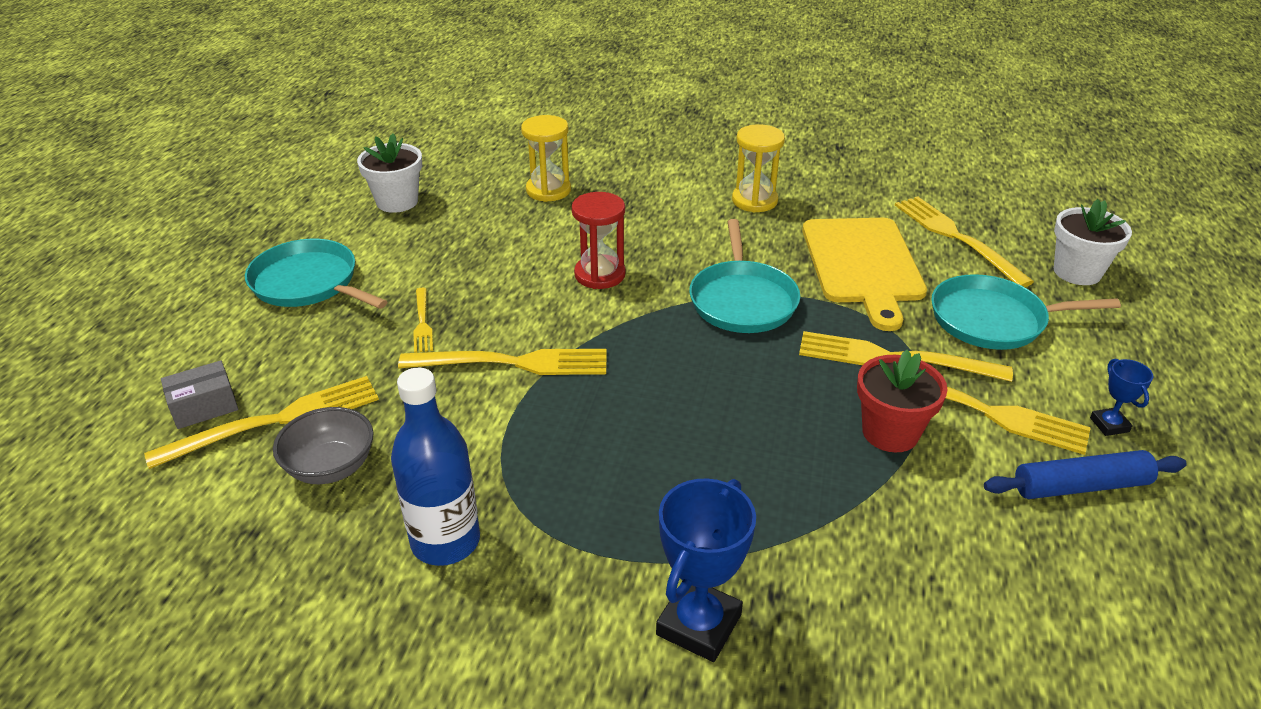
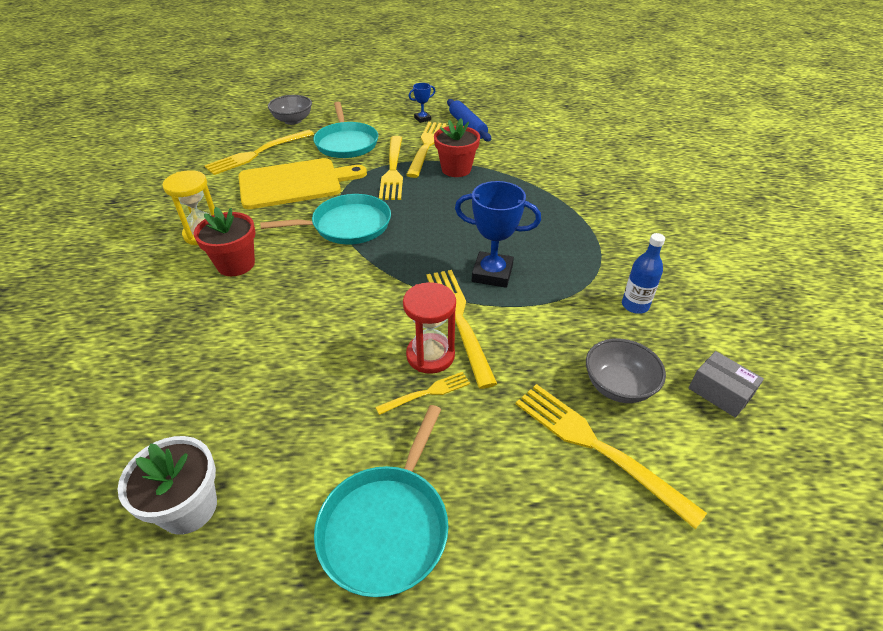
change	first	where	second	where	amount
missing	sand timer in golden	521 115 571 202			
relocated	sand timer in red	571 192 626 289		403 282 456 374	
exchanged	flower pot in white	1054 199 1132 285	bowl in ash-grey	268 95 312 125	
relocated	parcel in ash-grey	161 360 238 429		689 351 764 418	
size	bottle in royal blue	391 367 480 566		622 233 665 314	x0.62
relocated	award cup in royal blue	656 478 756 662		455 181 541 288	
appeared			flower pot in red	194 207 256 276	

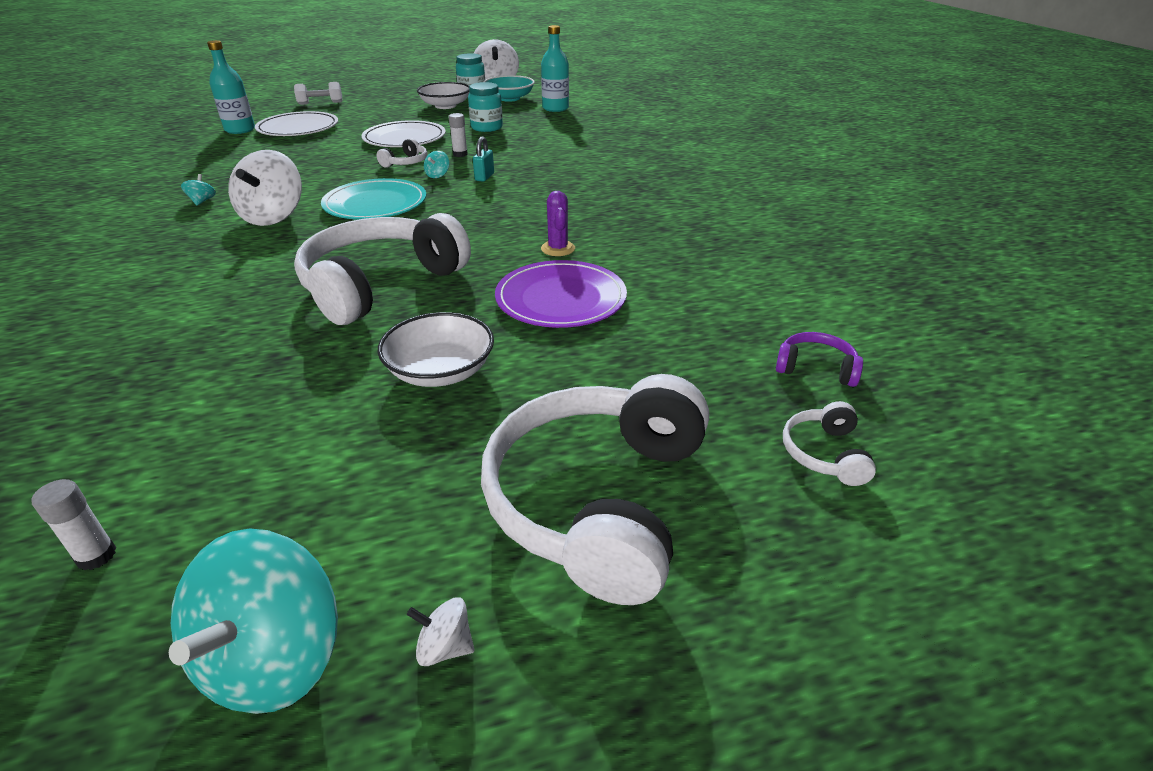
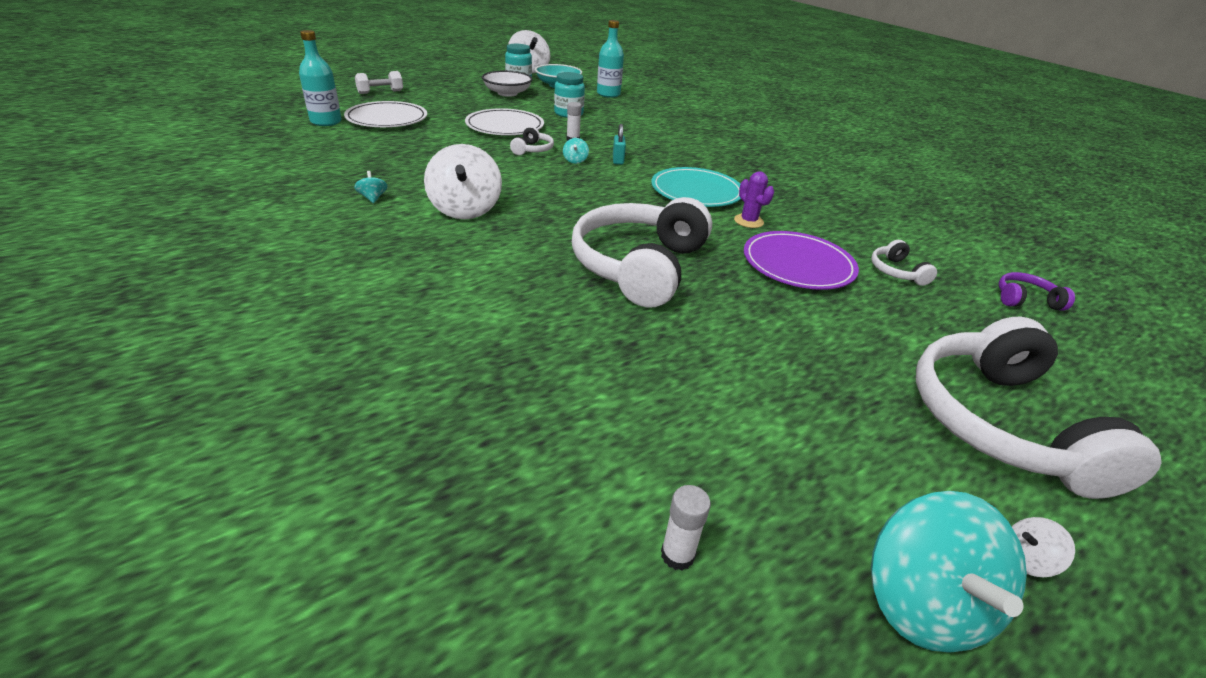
change	first	where	second	where	amount
relocated	dinner plate in turquoise	321 178 427 219		651 167 741 207	
missing	bowl in white	377 312 494 387			
relocated	headphones in white	783 401 876 486		871 240 937 286	

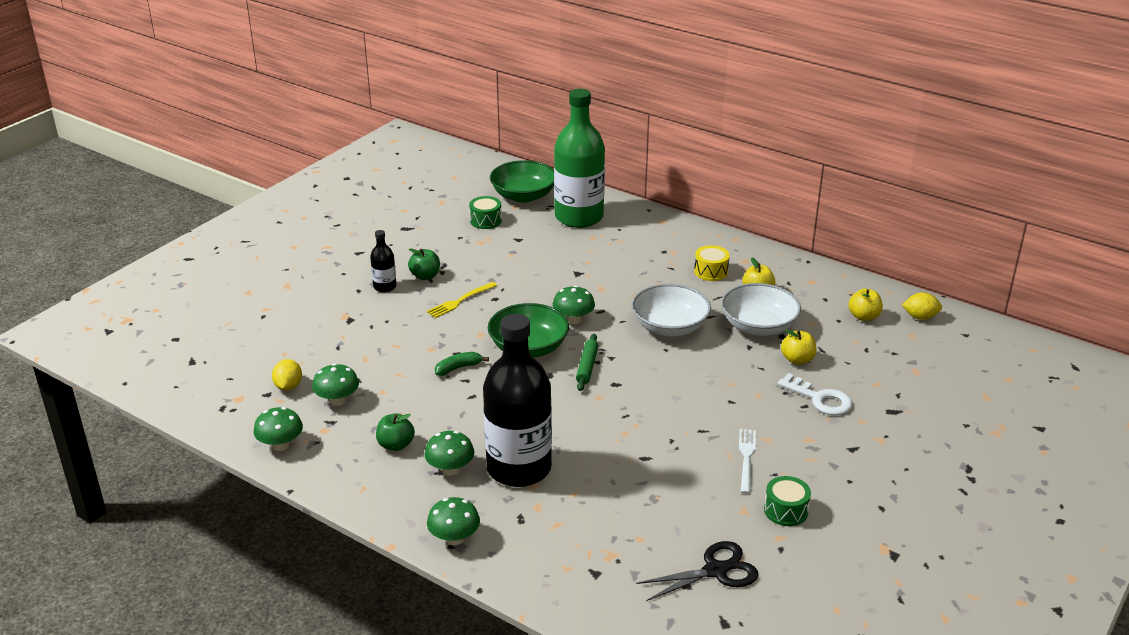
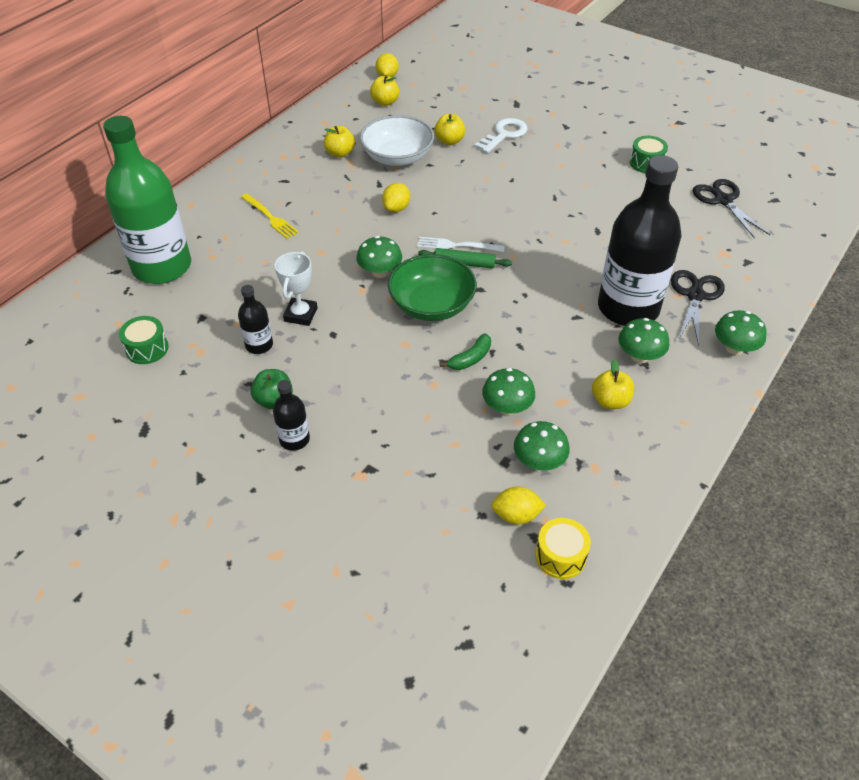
change	first	where	second	where	amount
missing	bowl in emerald	490 160 554 203			
relocated	toy drum in golden	694 245 730 281		536 518 591 579	
relocated	dinner fork in golden	427 282 497 318		241 193 299 239	
exchanged	bowl in white	631 284 711 336	lemon in golden	382 183 410 212	
spun	toy banana in emerald	435 352 489 376		440 333 491 370	105 degrees counterclockwise
relocated	toadstool in emerald	253 407 303 451		482 368 535 415	
colour	toy apple in emerald	376 413 415 451	toy apple in golden	592 359 634 409	
relocated	dinner fork in white	739 429 756 494		417 237 505 252	
appeared			award cup in white	275 251 317 326	
appeared			pair of scissors in jet-black	671 270 725 346	
appeared			bottle in jet-black	238 285 273 354	

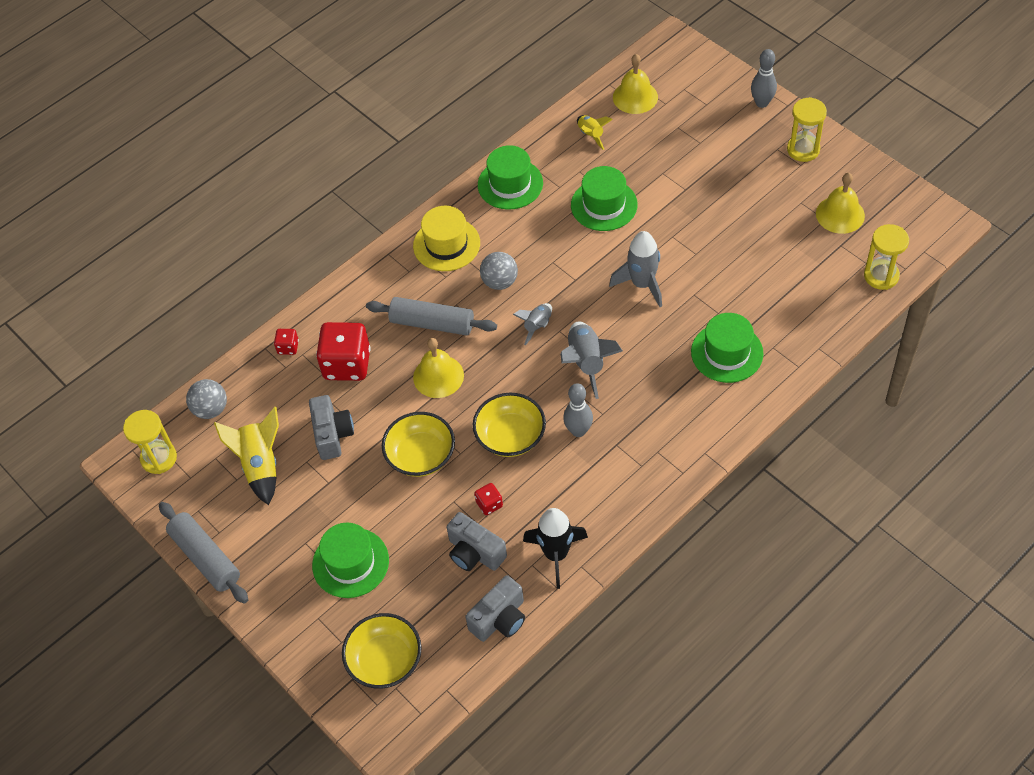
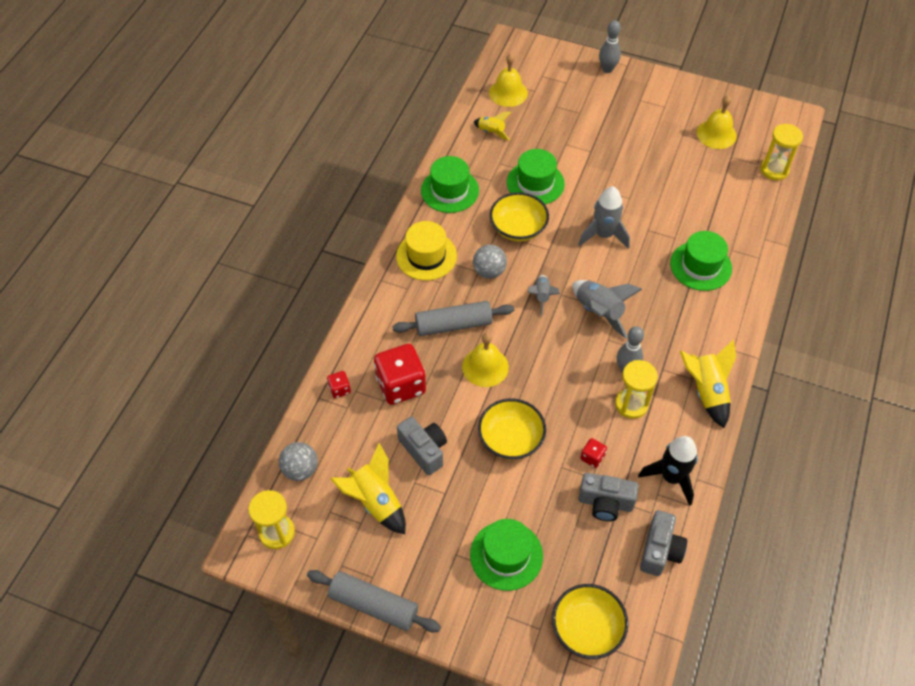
change	first	where	second	where	amount
relocated	sand timer in golden	787 97 827 162		615 360 658 419	
relocated	bowl in golden	473 393 546 457		490 192 549 242	
appeared			spaceship in golden	680 340 736 428	

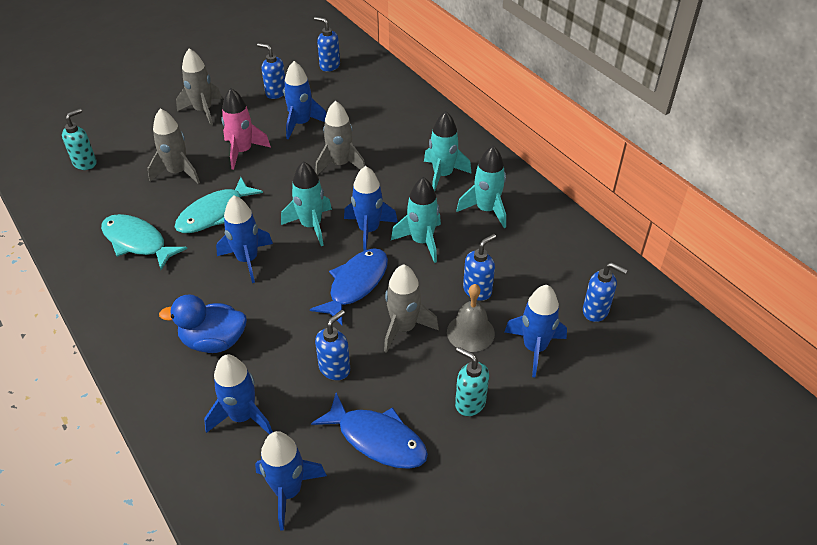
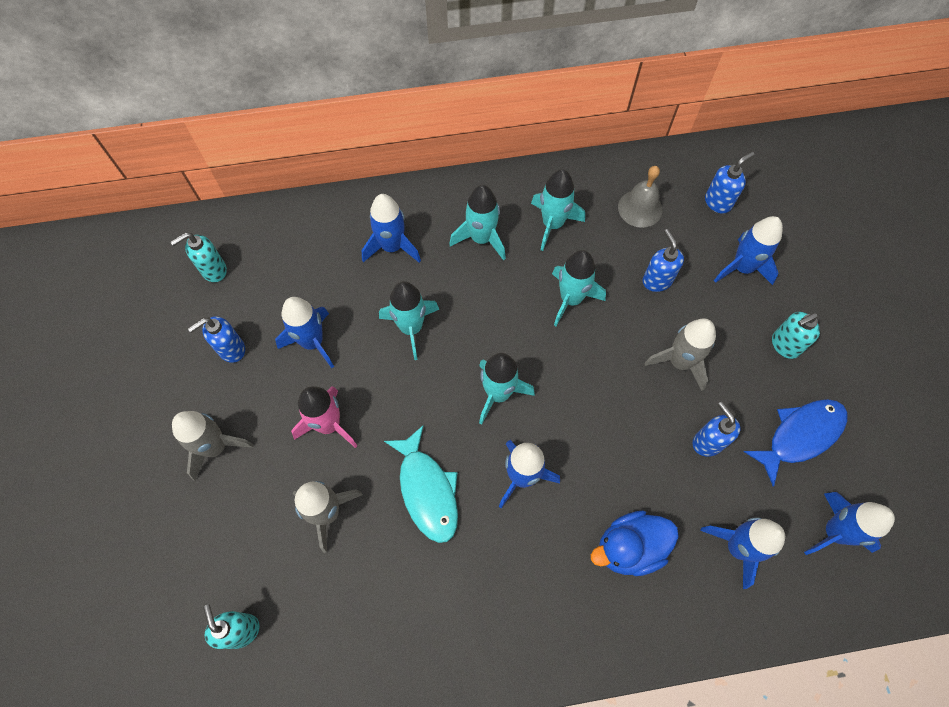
change	first	where	second	where	amount
colour	pump bottle in royal blue	314 17 340 72	pump bottle in turquoise	171 232 227 282	
colour	spaceship in ash-grey	315 101 365 175	spaceship in turquoise	379 281 439 360	
relocated	spaceship in royal blue	344 166 398 251		362 194 421 263	
missing	fish figure in turquoise	101 214 187 270			
missing	fish figure in royal blue	310 248 388 325			
relocated	bell in ash-grey	447 284 495 352		618 166 662 228	
spun	rubber duck in royal blue	159 294 247 353		591 511 679 576	45 degrees clockwise

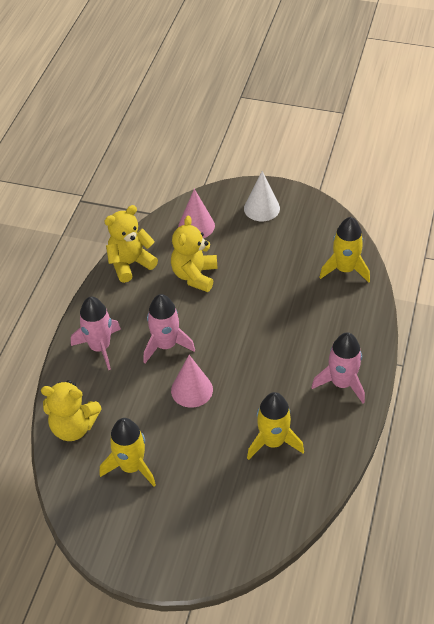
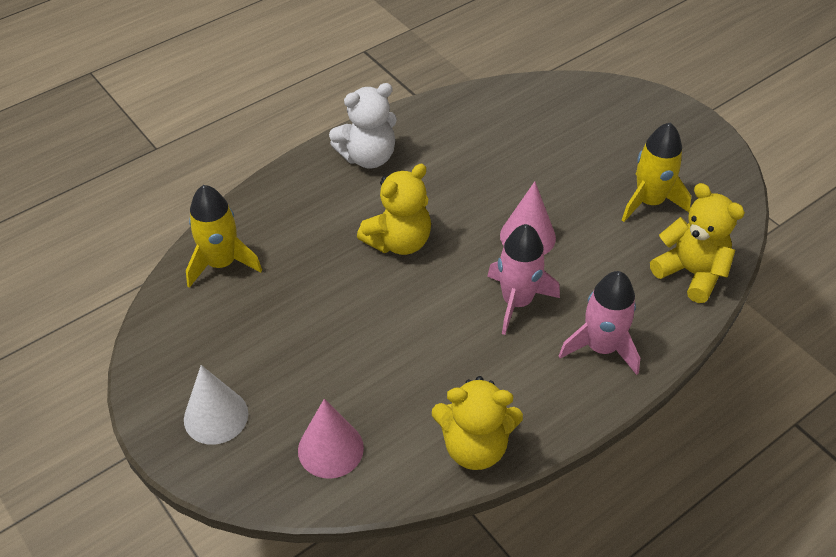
change	first	where	second	where	amount
relocated	teddy in golden	171 216 217 292		357 164 431 255	
exchanged	spaceship in pink	311 332 365 403	teddy in white	329 83 397 168	
missing	spaceship in golden	247 392 304 460			

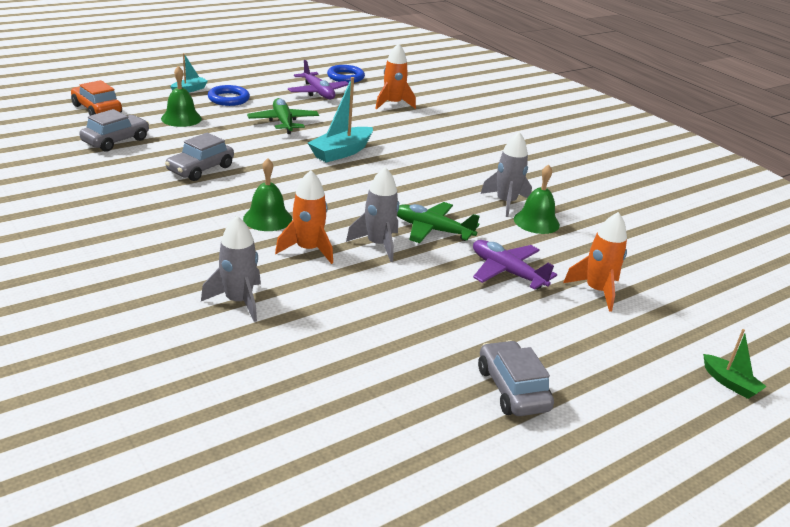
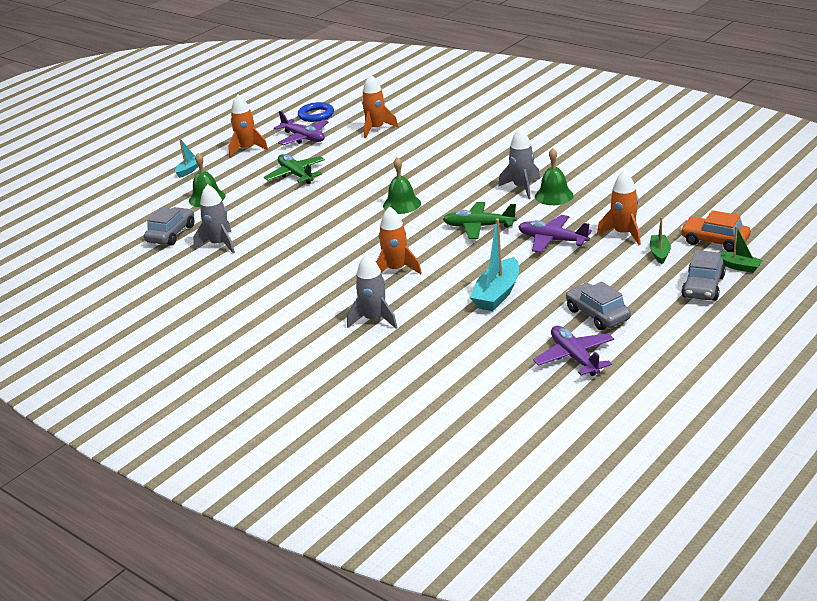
change	first	where	second	where	amount
relocated	sailboat in turquoise	308 77 373 163		470 218 519 311	
relocated	toy car in orange-coloured	71 80 122 116		681 210 751 252	
missing	torus in royal blue	208 85 250 106			
relocated	toy car in ash-grey	165 133 234 181		681 250 725 301	
relocated	bell in emerald	243 158 292 231		383 157 421 214	
relocated	spaceship in ash-grey	346 167 399 262		193 184 235 253	
appeared			spaceship in orange-coloured	228 95 268 158	
appeared			sailboat in emerald	650 217 671 264	
appeared			toy plane in royal purple	533 326 614 376	

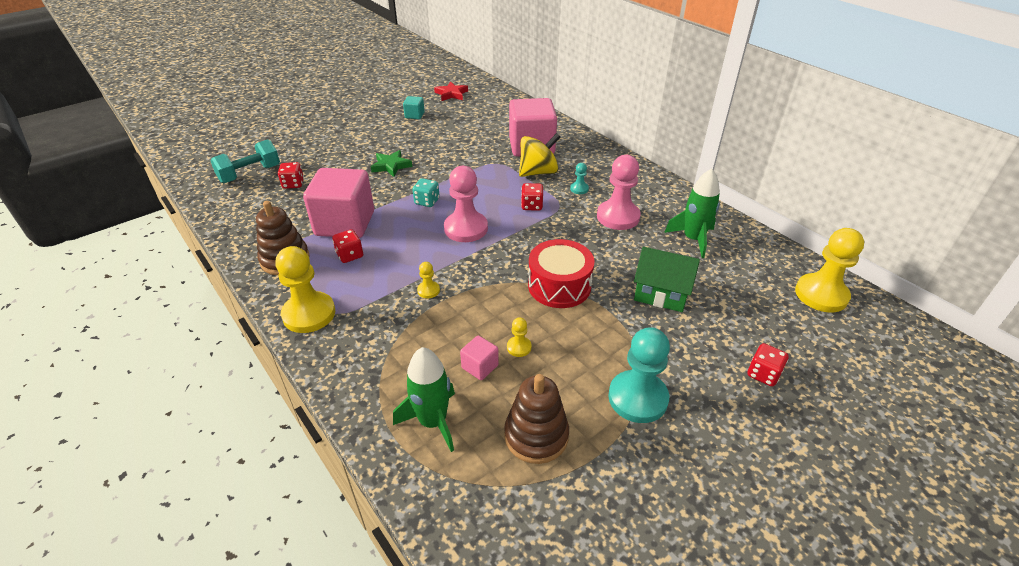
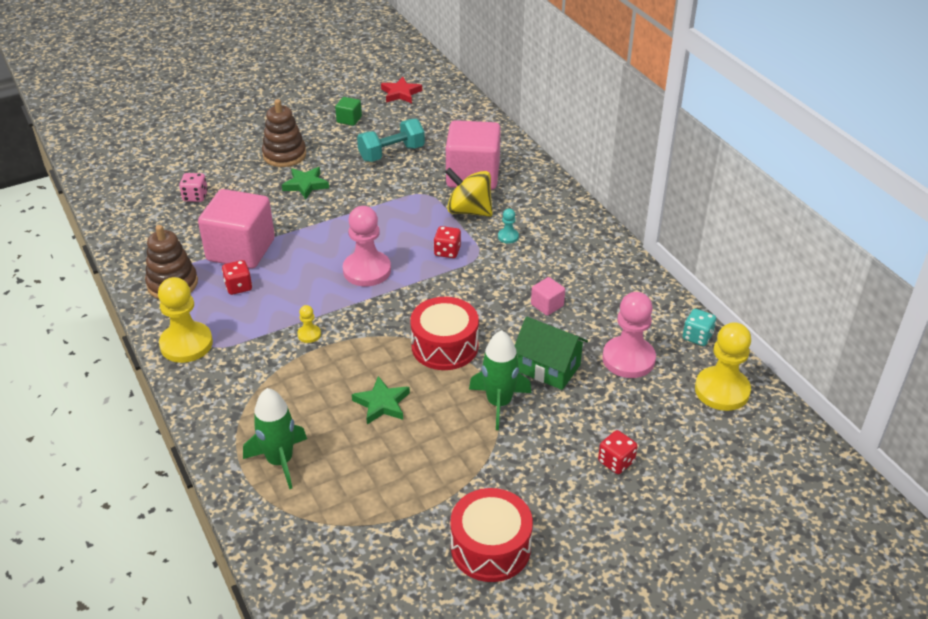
change	first	where	second	where	amount
colour	block in turquoise	403 96 425 119	block in emerald	335 97 362 126	
spun	spinning top in golden	519 133 560 177		445 167 493 217	135 degrees counterclockwise
relocated	free weight in turquoise	211 139 280 183		357 119 425 162	
relocated	game pawn in pink	597 155 641 230		602 292 656 378	
colour	die in red	278 162 304 189	die in pink	179 173 208 202	
relocated	spaceship in emerald	664 169 720 258		469 330 532 430	
relocated	die in turquoise	412 178 440 207		683 309 716 346	
exchanged	game pawn in golden	507 317 532 357	star in emerald	352 376 410 424	
missing	game pawn in turquoise	608 327 670 423			
relocated	block in pink	460 335 499 380		531 277 565 316	
relocated	stacking rings in russet	504 374 569 464		262 99 306 167	
appeared			toy drum in red	450 488 533 582	

